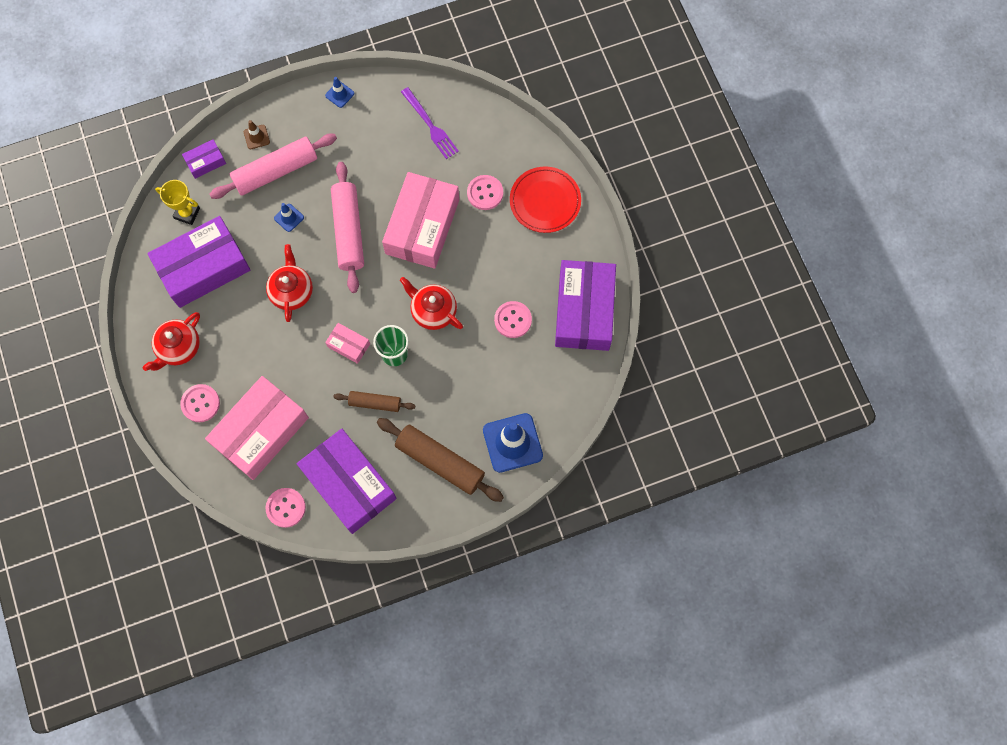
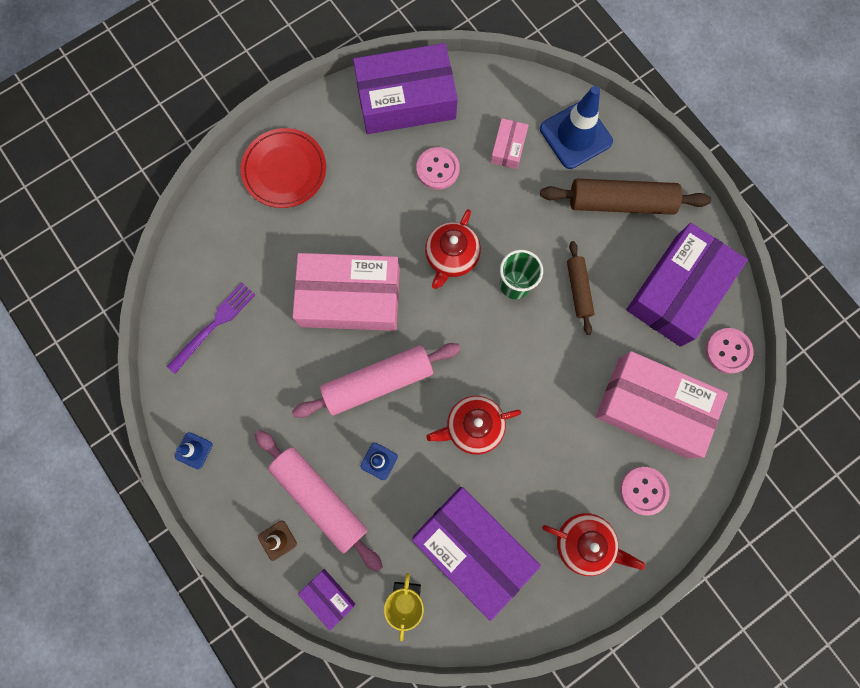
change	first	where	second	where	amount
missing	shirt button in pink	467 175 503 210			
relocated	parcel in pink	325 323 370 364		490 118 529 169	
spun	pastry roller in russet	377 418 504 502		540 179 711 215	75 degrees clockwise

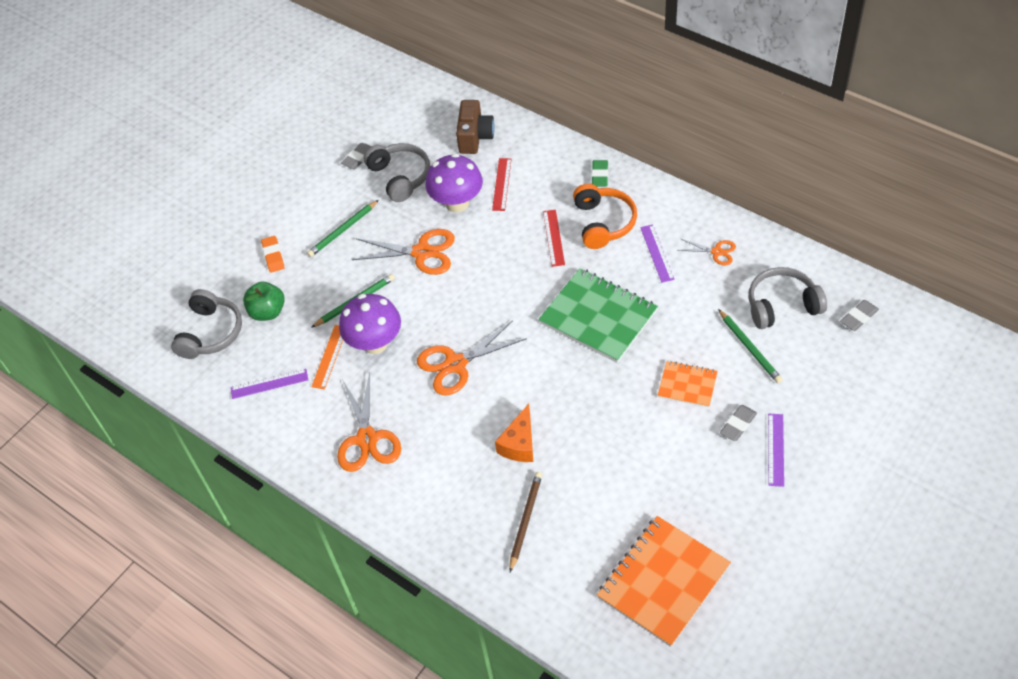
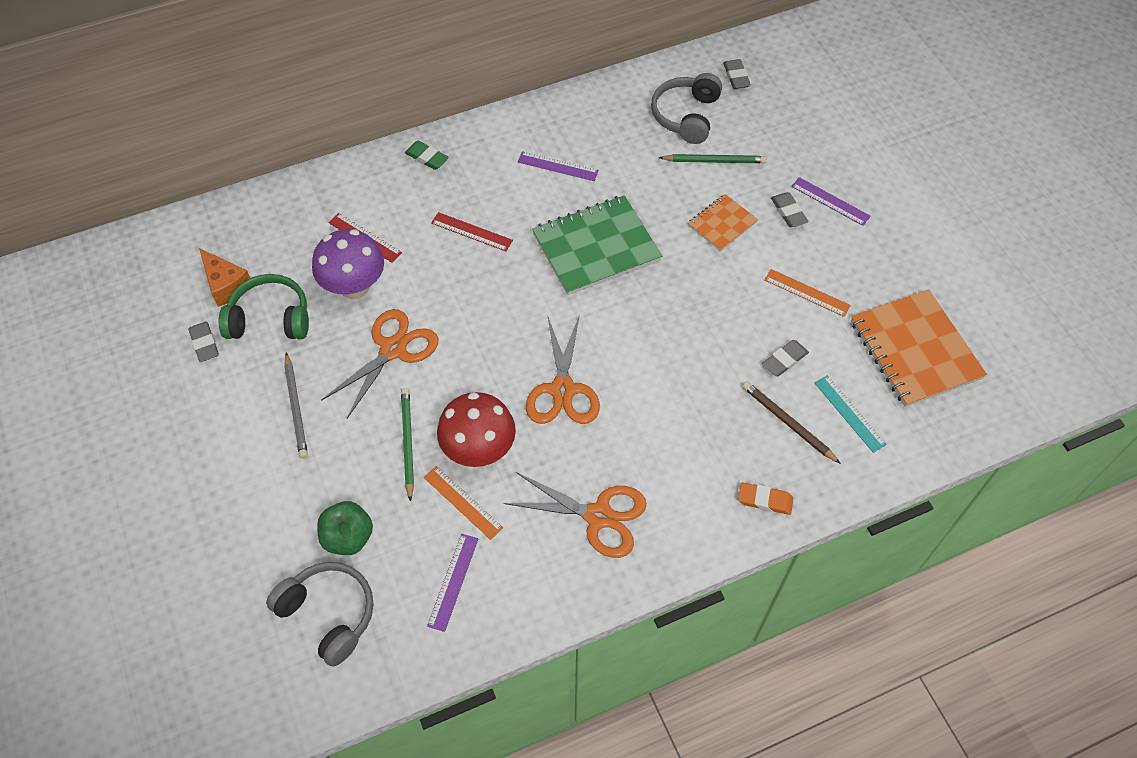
change	first	where	second	where	amount
missing	compact camera in russet	456 100 495 154			
colour	headphones in ash-grey	363 143 430 202	headphones in emerald	218 274 309 339	
missing	headphones in orange-coloured	573 184 637 249			
colour	lead pencil in emerald	307 200 379 257	lead pencil in ash-grey	284 353 308 458	
relocated	gum eraser in orange-coloured	261 236 284 273		738 482 793 515	
missing	pair of scissors in orange-coloured	679 239 736 265			
colour	toadstool in royal purple	339 294 401 354	toadstool in red	437 392 516 467	
relocated	piece of cheese in orange-coloured	495 404 533 462		199 248 250 307	
appeared			straightedge in orange-coloured	764 269 851 317	
appeared			gum eraser in ash-grey	762 340 809 376	
appeared			straightedge in turquoise	814 375 887 453	

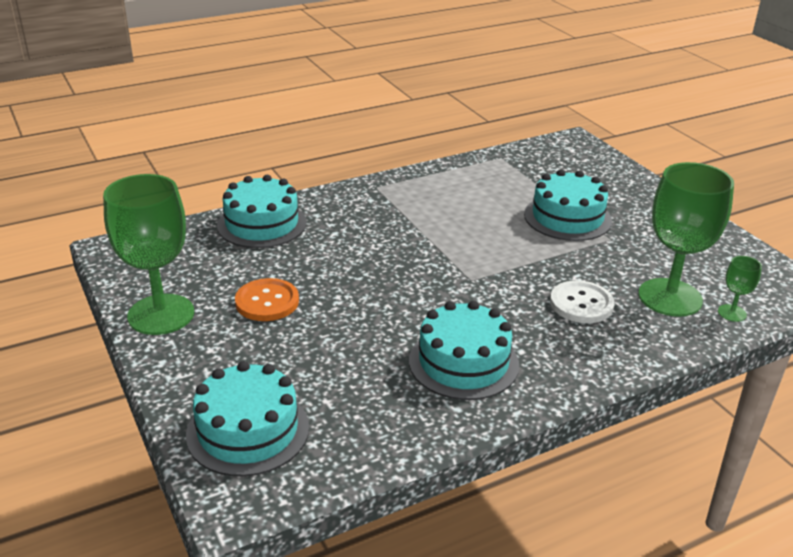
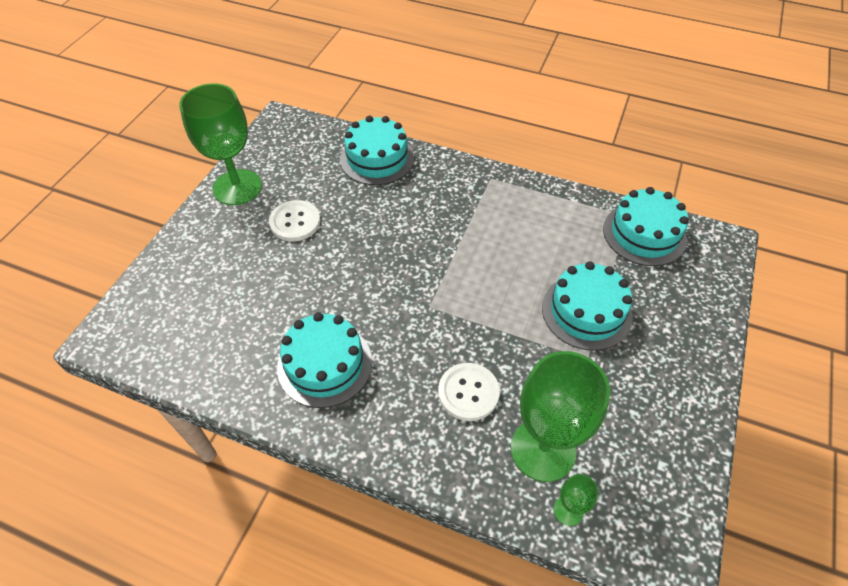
change	first	where	second	where	amount
colour	shirt button in orange-coloured	235 278 299 321	shirt button in white	269 200 321 241	
relocated	cake in turquoise	186 361 309 477		603 187 689 266	

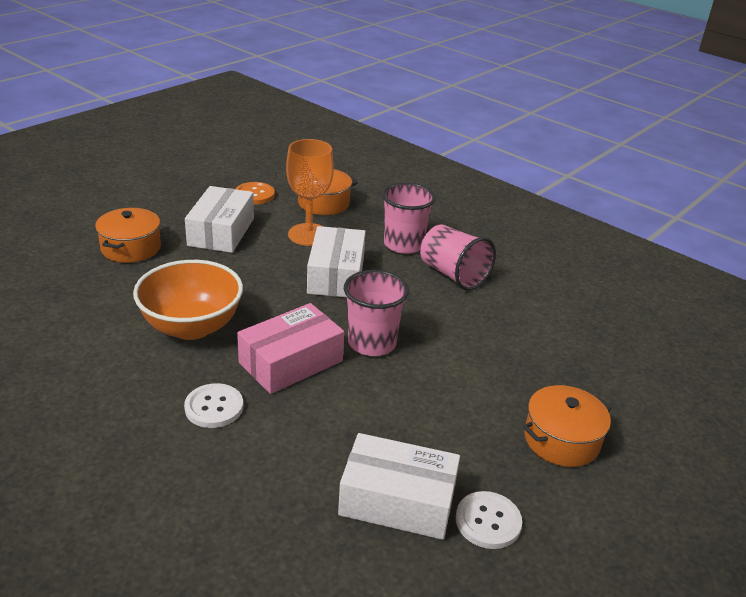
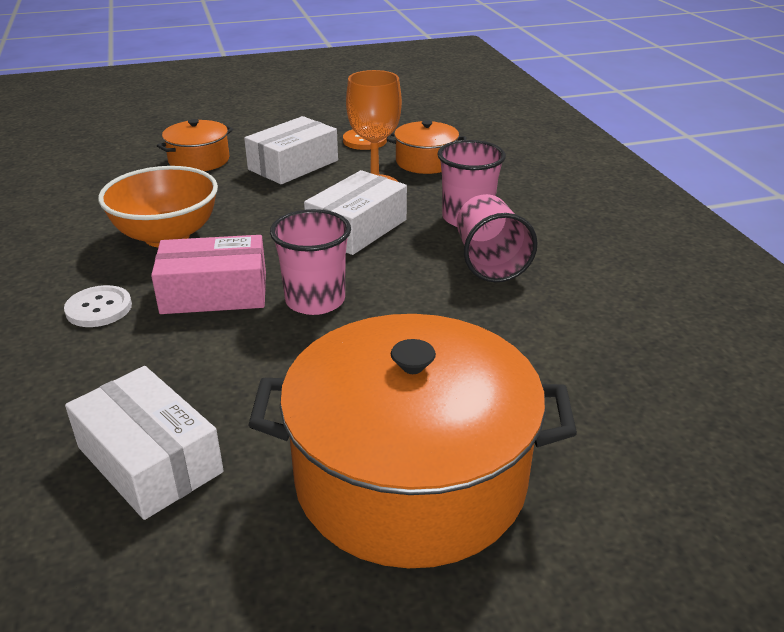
change	first	where	second	where	amount
size	stockpot in orange-coloured	523 385 612 467		248 314 577 568	x2.13
missing	shirt button in white	456 491 522 549			

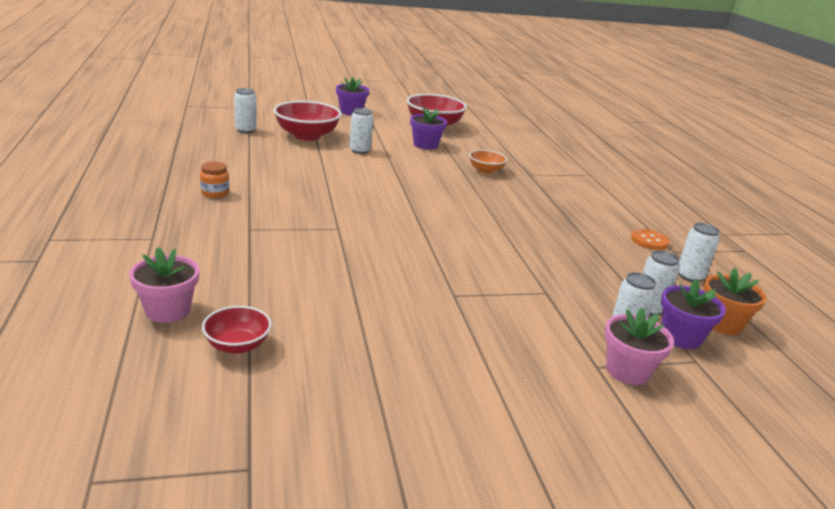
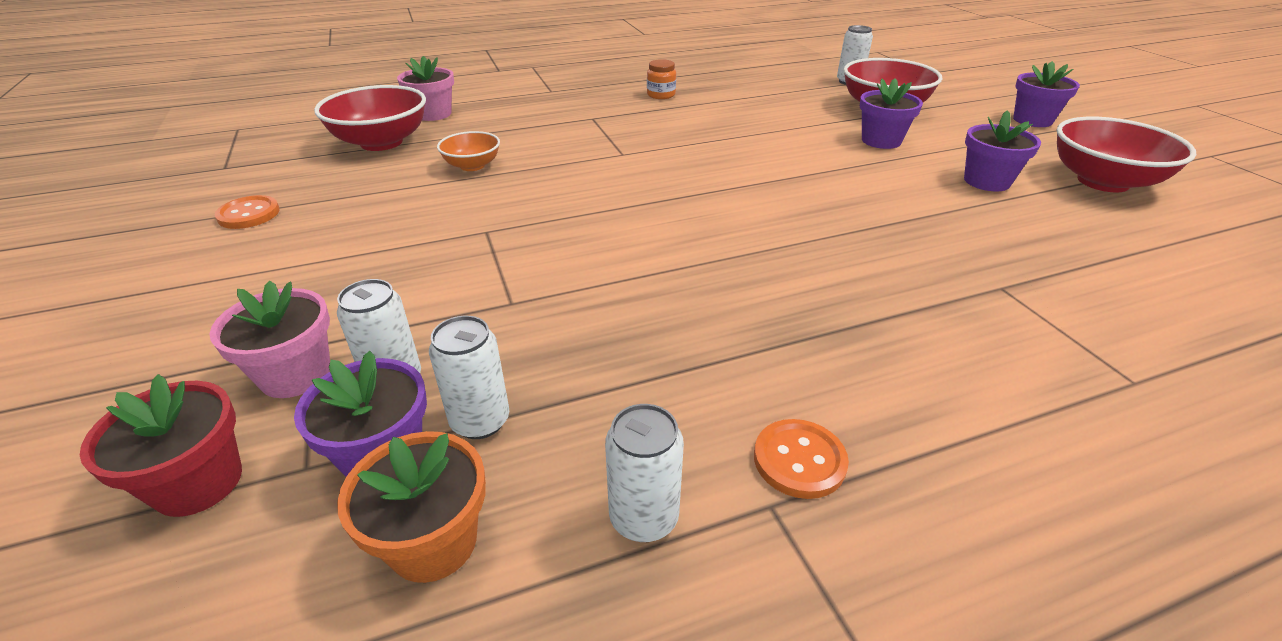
change	first	where	second	where	amount
exchanged	tin in white	350 108 373 154	flower pot in royal purple	860 78 923 149	
relocated	bowl in orange-coloured	469 150 507 174		437 131 500 171	
size	bowl in red	202 306 272 354		314 85 426 151	x1.81
appeared			shirt button in orange-coloured	215 195 280 229	
appeared			flower pot in red	80 374 242 517	

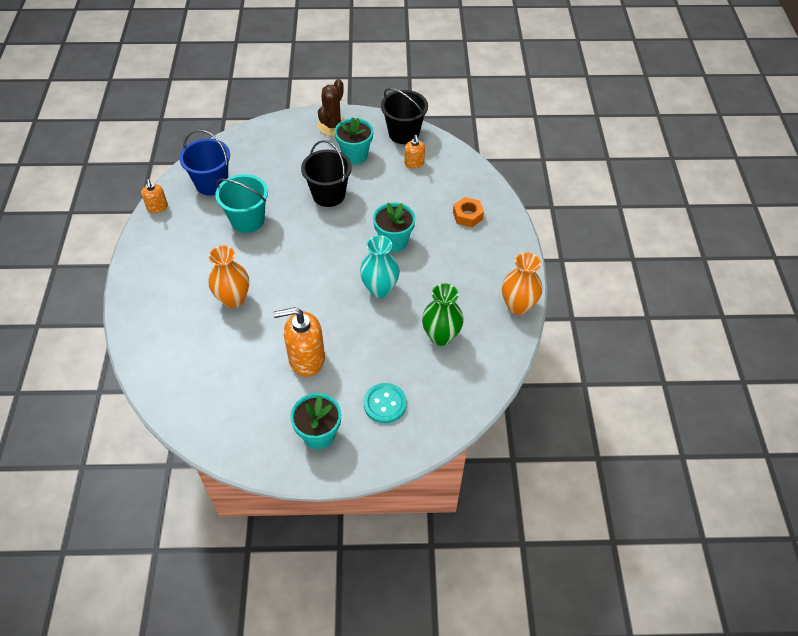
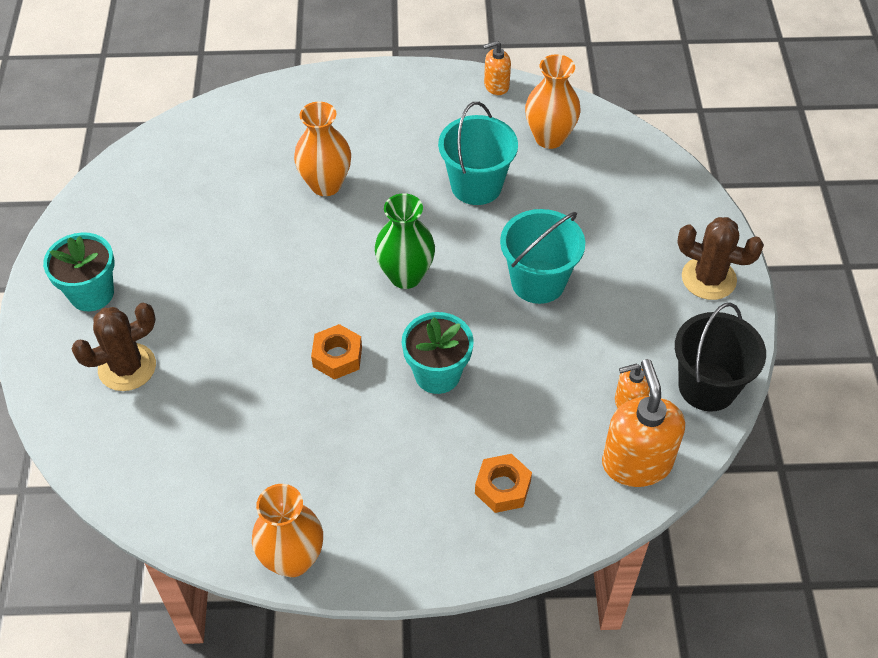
change	first	where	second	where	amount
missing	flower pot in turquoise	335 117 373 165			
exchanged	sand bucket in royal blue	179 129 230 196	flower vase in orange-coloured	525 54 581 149	
colour	sand bucket in jet-black	301 140 352 207	sand bucket in turquoise	500 209 585 304	
exchanged	flower vase in turquoise	360 235 400 298	nut in orange-coloured	311 324 362 380	
relocated	flower vase in emerald	422 283 464 346		375 193 435 289	
relocated	pump bottle in orange-coloured	273 307 325 377		602 359 685 487	
exchanged	shirt button in turquoise	364 383 407 423	prickly plant in russet	71 303 156 391	

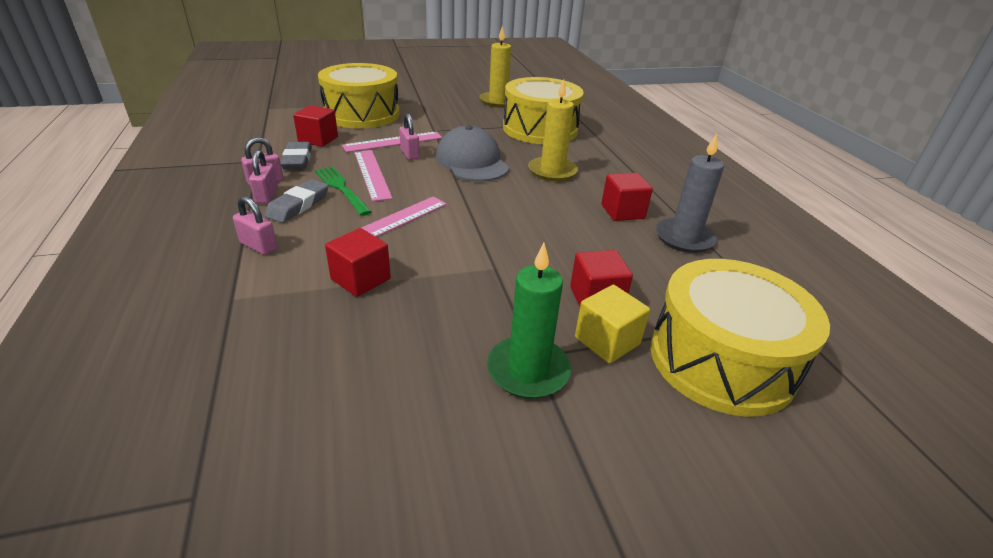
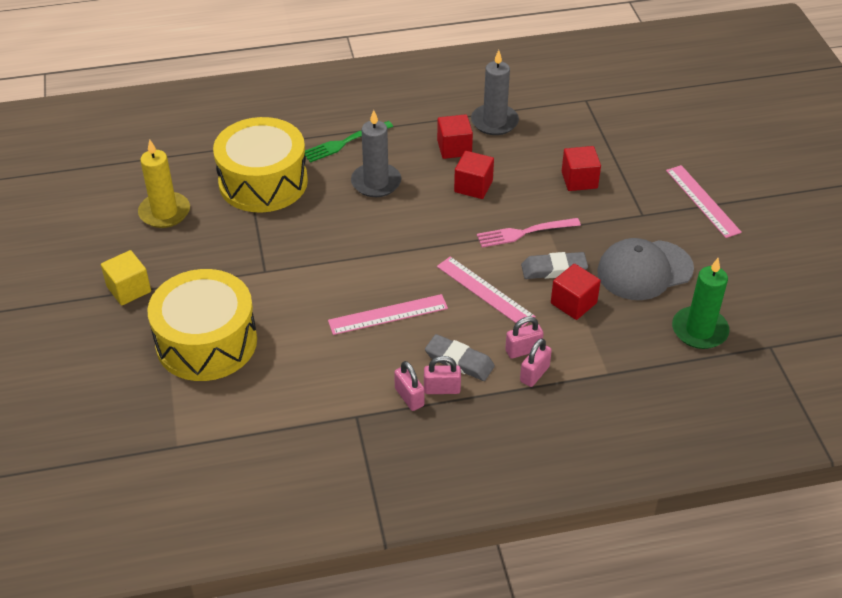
change	first	where	second	where	amount
colour	candle in golden	528 79 578 182	candle in ash-grey	351 110 401 197	
relocated	block in red	293 105 338 147		454 151 494 199	
relocated	lock in pink	399 114 420 160		505 316 544 359	
relocated	peaked cap in ash-grey	436 125 509 182		597 238 694 300	
relocated	straightedge in pink	342 132 442 152		666 165 742 238	
relocated	gum eraser in ash-grey	281 142 312 170		521 252 588 279	
relocated	dinner fork in emerald	315 166 372 216		305 121 393 163	
relocated	candle in emerald	487 243 571 399		672 258 729 349	
missing	toy drum in golden	650 259 830 417			
relocated	block in golden	575 285 650 363		101 250 151 305	
appeared			dinner fork in pink	477 218 581 248	

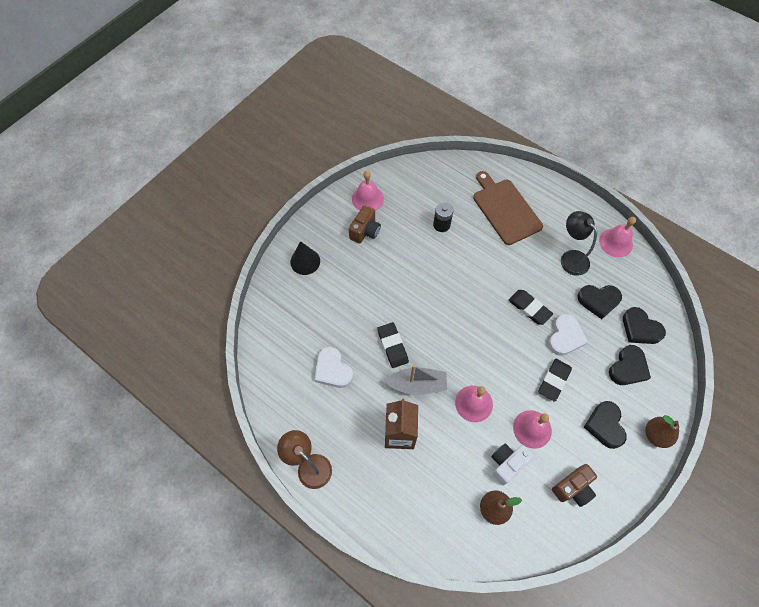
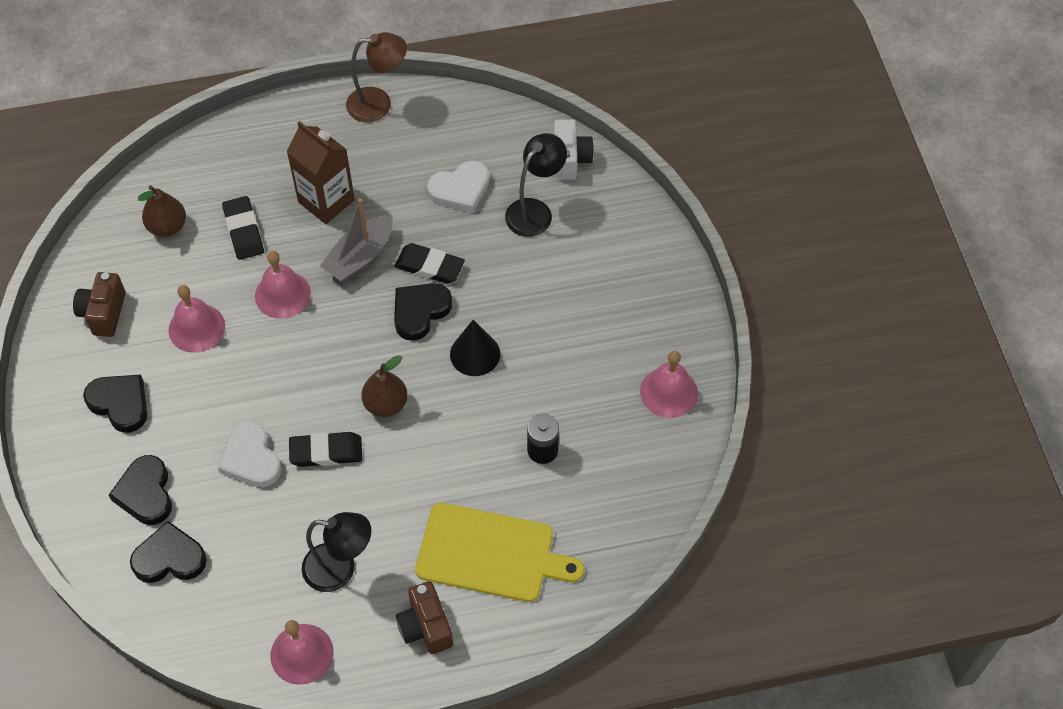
change	first	where	second	where	amount
colour	chopping board in russet	473 171 543 245	chopping board in golden	415 503 584 602	
relocated	compact camera in russet	349 205 381 244		396 581 453 654	
relocated	solid cone in jet-black	290 241 320 275		450 320 500 376	
relocated	heart in jet-black	577 285 622 319		394 283 452 341	
spun	heart in white	314 347 353 388		427 161 489 213	150 degrees clockwise
relocated	gum eraser in jet-black	538 359 572 402		222 196 264 260	
relocated	toy pear in russet	645 415 679 448		361 355 408 417	
relocated	compact camera in white	491 443 534 485		554 119 594 180	
appeared			reading lamp in jet-black	505 133 567 237	

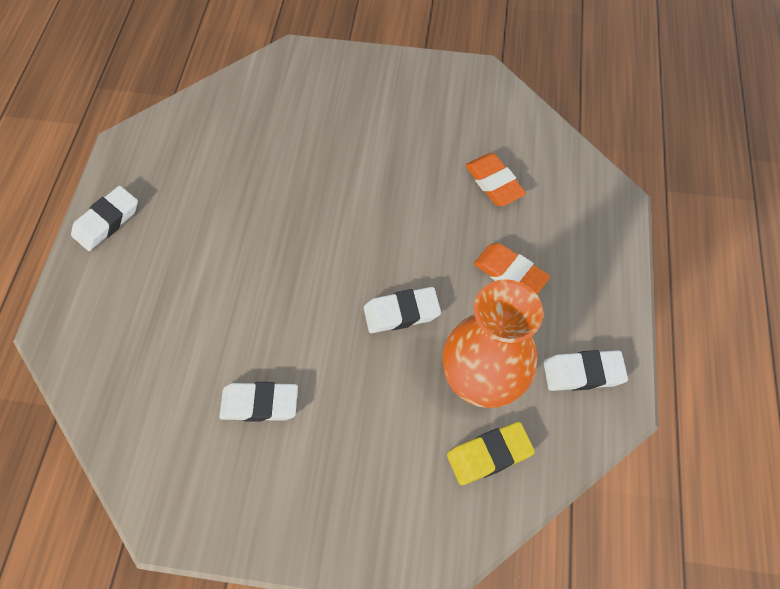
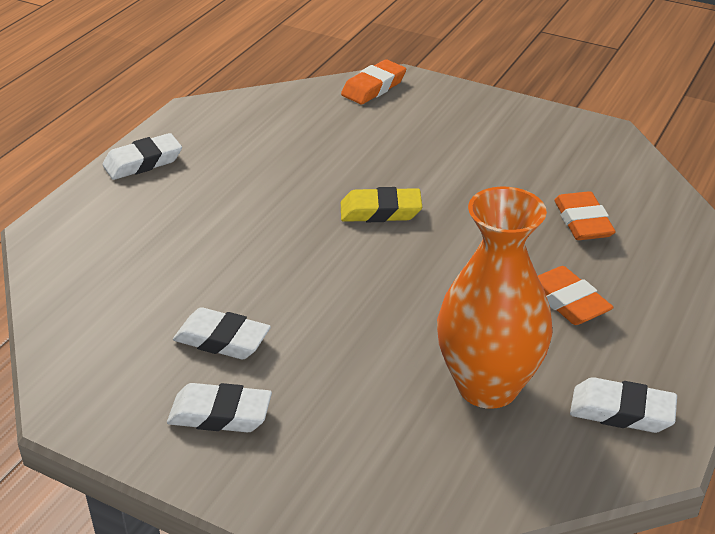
change	first	where	second	where	amount
relocated	gum eraser in white	364 287 441 333		167 383 272 432	
relocated	gum eraser in golden	447 422 535 485		341 187 422 222	
appeared			gum eraser in orange-coloured	341 59 406 104	

